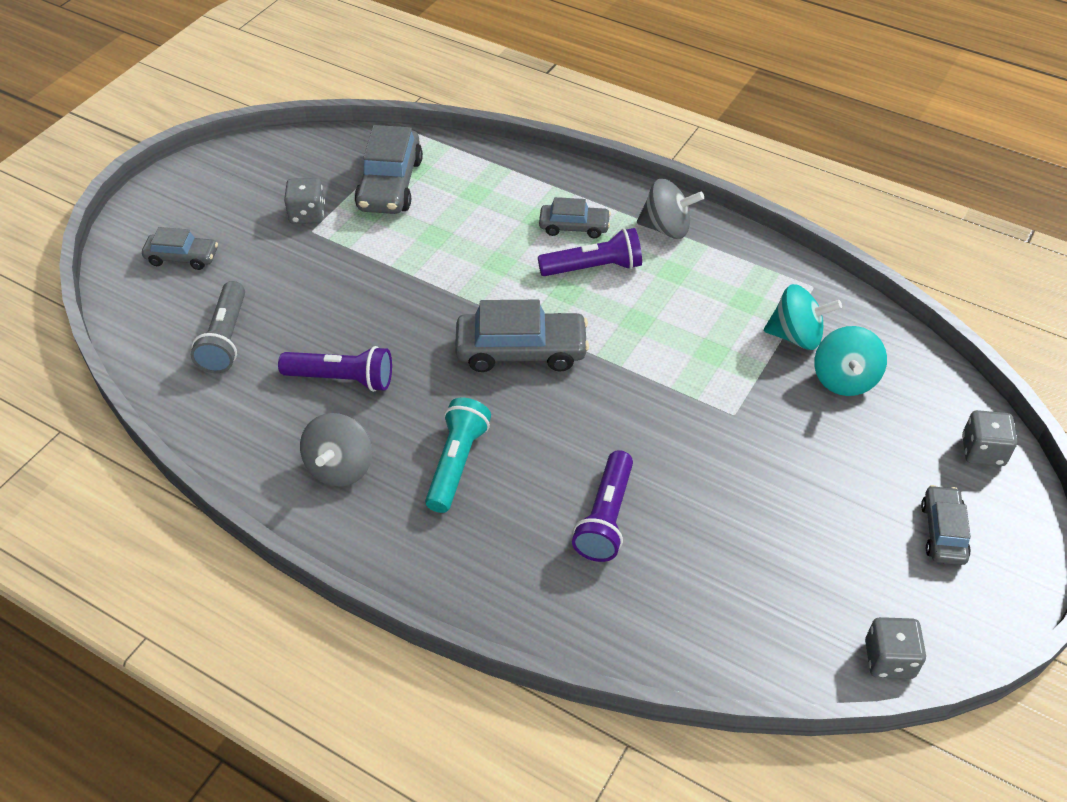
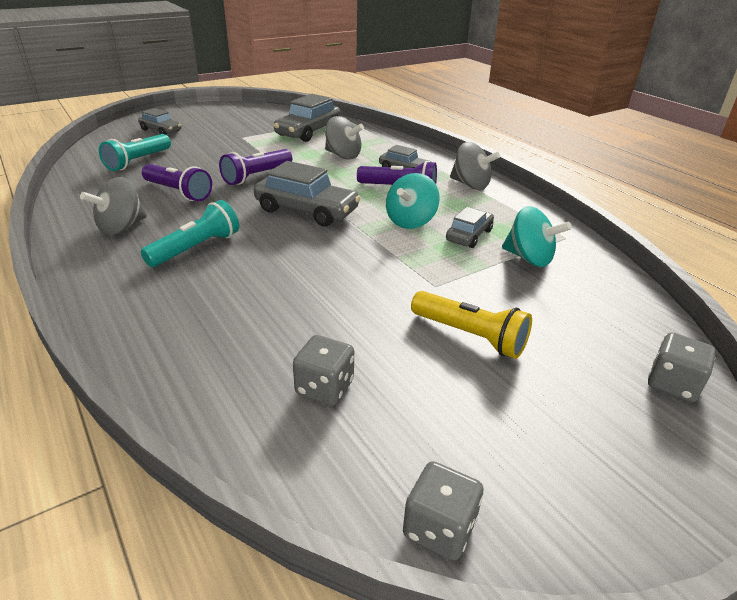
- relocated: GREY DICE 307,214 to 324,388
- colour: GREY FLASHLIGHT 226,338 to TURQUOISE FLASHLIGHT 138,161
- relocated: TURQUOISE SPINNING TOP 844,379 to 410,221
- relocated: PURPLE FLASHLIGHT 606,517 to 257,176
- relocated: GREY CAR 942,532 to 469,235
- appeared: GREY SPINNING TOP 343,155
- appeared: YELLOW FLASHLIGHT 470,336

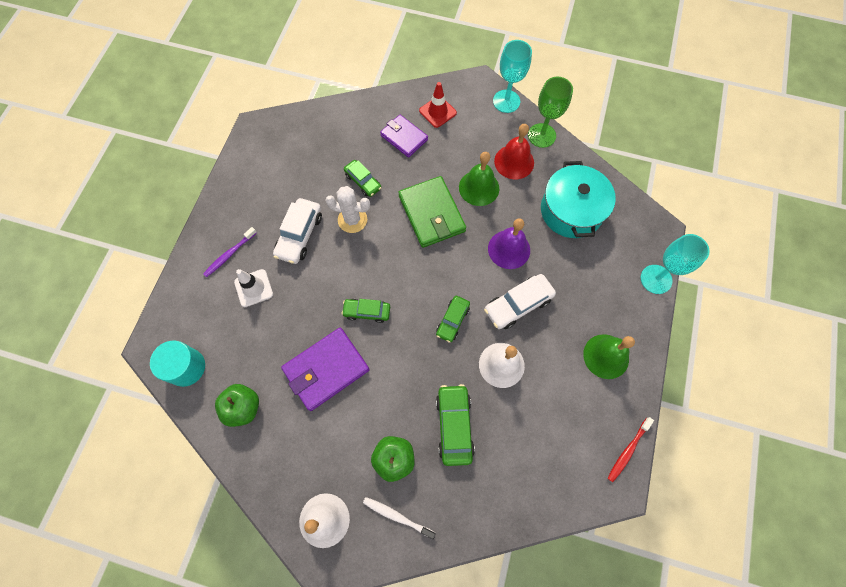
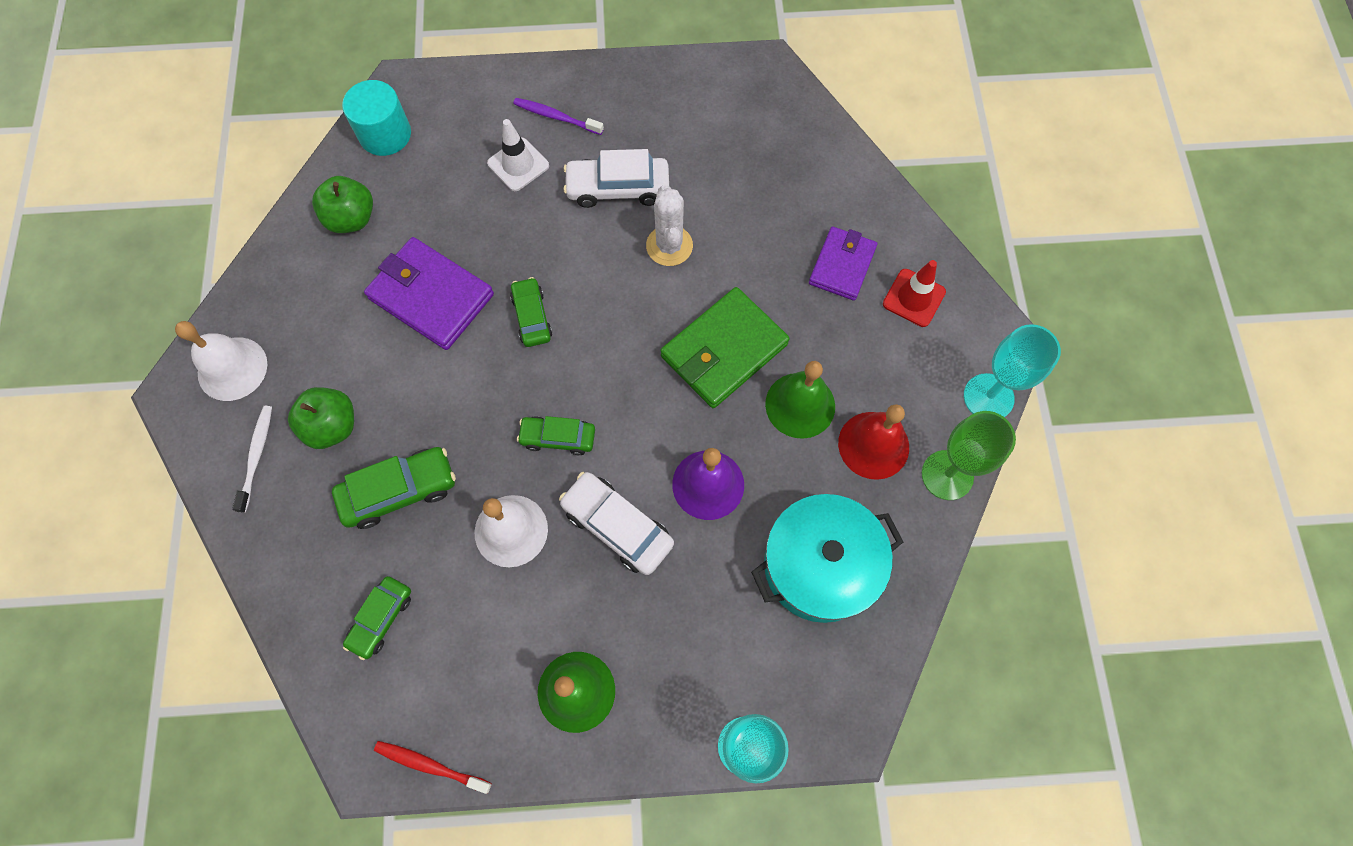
- relocated: GREEN CAR 363,181 to 381,619

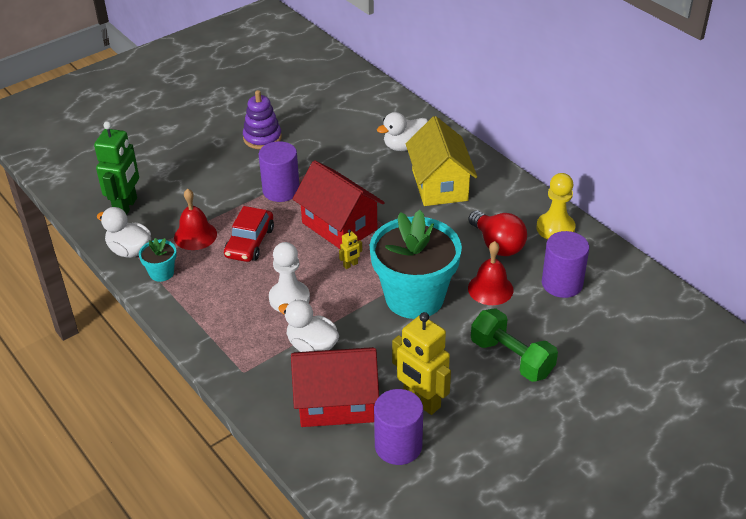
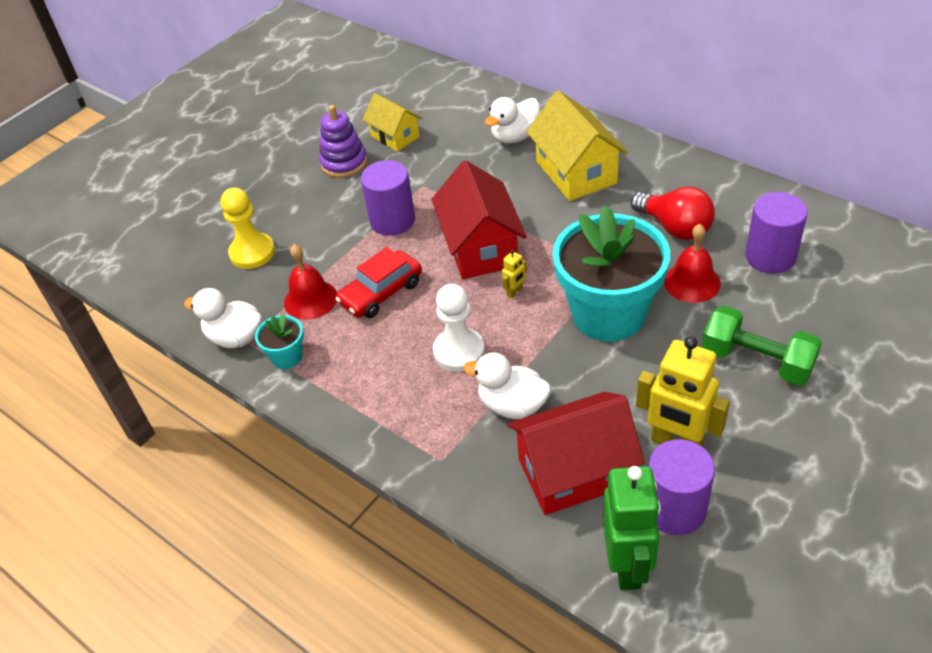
- relocated: GREEN ROBOT 126,207 to 627,565
- spun: RED HOUSE 339,226 = 480,248 45 degrees clockwise
- relocated: YELLOW PAWN 555,228 to 252,252
- spun: RED CAR 249,242 = 381,292 45 degrees clockwise
- appeared: YELLOW HOUSE 395,136

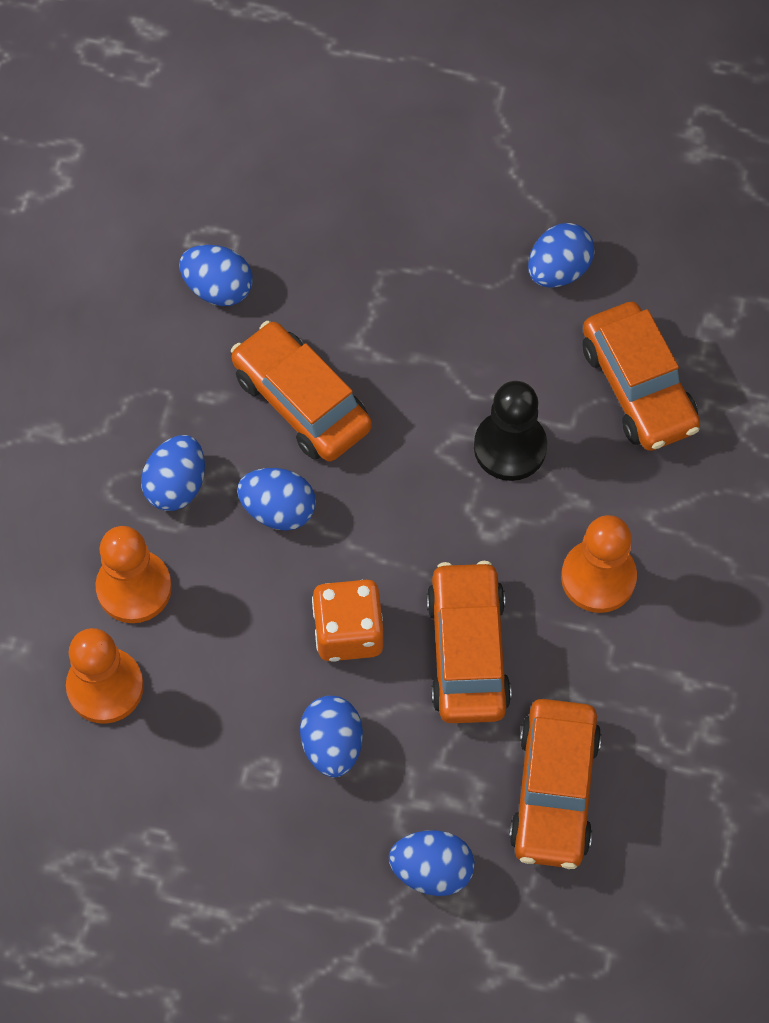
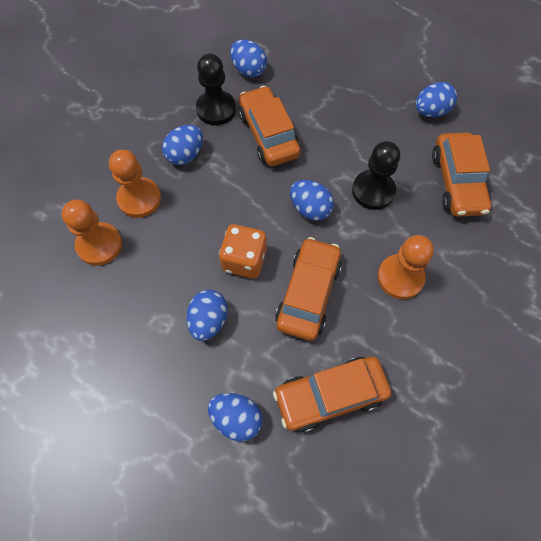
- relocated: BLUE EGG 278,510 to 310,209
- spun: ORANGE CAR 554,790 = 330,395 45 degrees clockwise
- appeared: BLACK PAWN 216,109

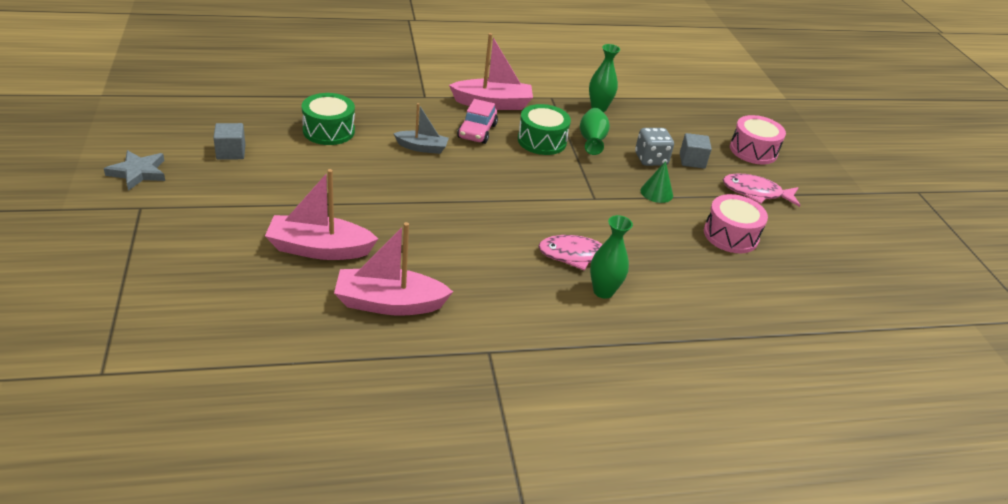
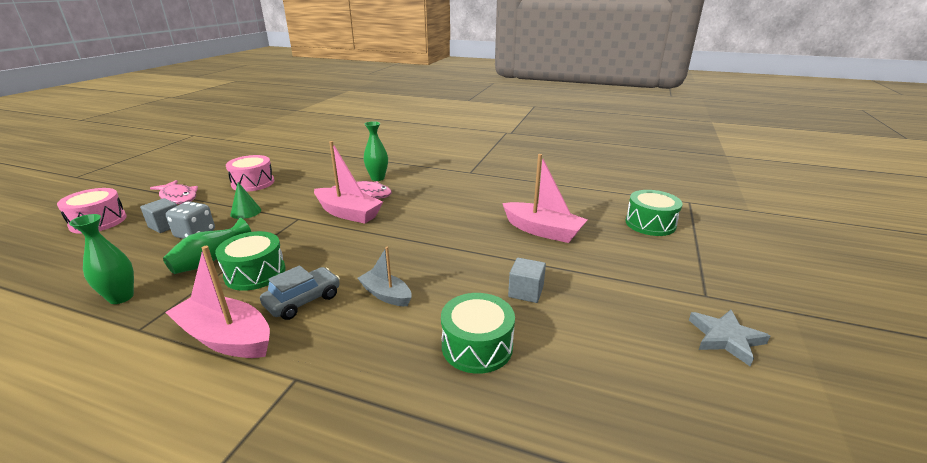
- colour: PINK CAR 477,131 to GREY CAR 303,300
- relocated: GREY CUBE 231,152 to 525,292
- relocated: PINK BOAT 389,303 to 348,213
- appeared: GREEN DRUM 650,224

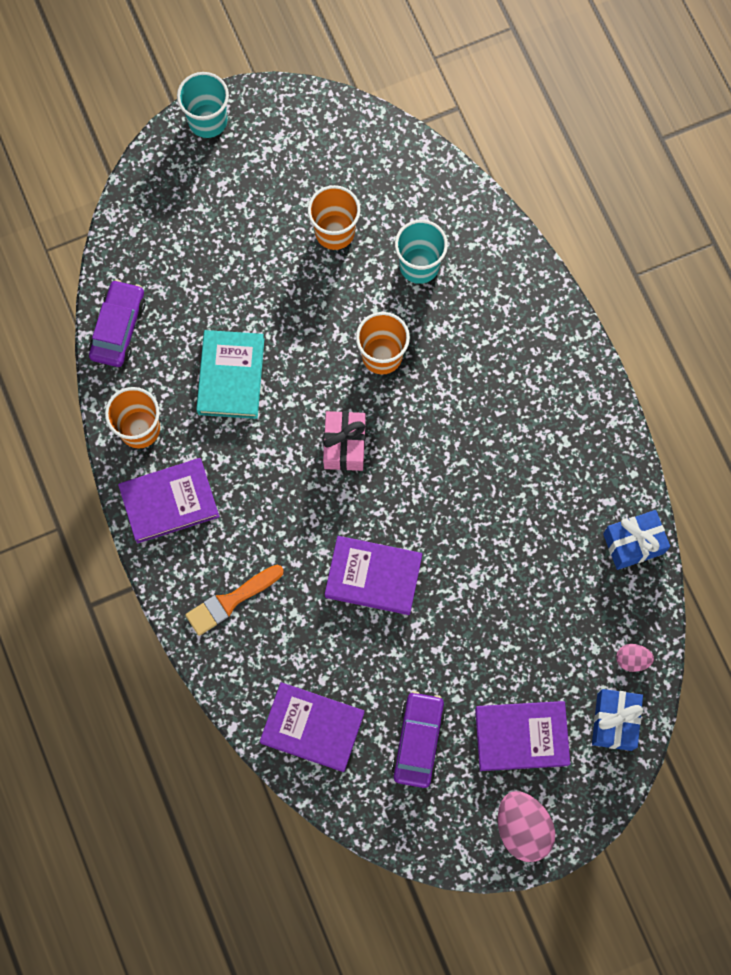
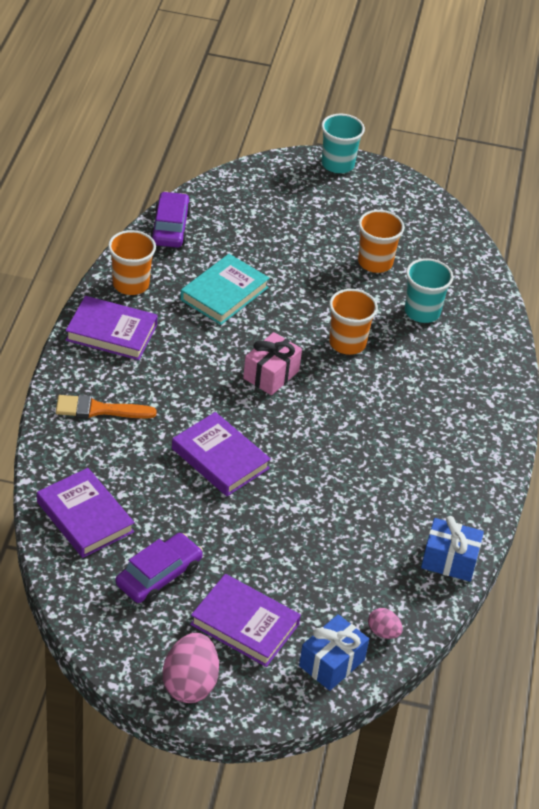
- spun: PURPLE CAR 118,328 = 170,228 45 degrees counterclockwise

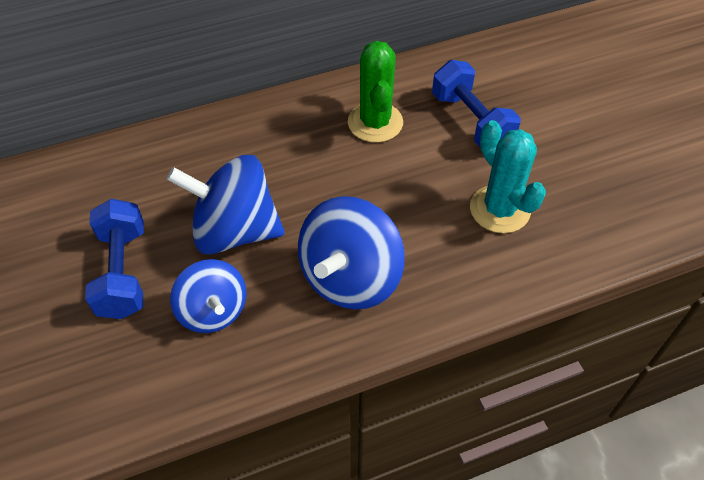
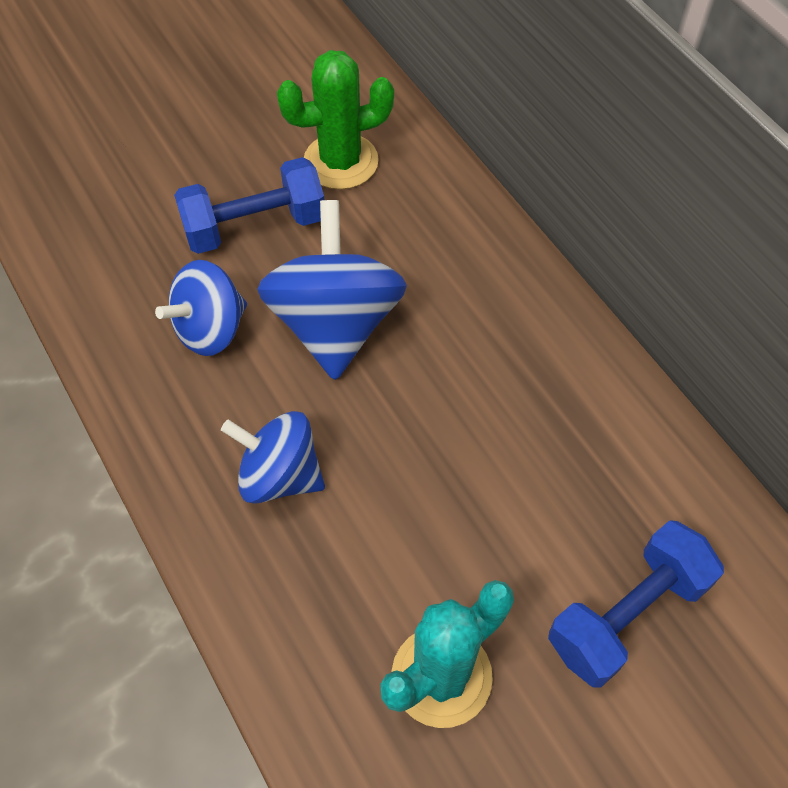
- relocated: GREEN CACTUS 375,122 to 341,162
- size: BLUE SPINNING TOP 350,277 = 279,475 x0.65

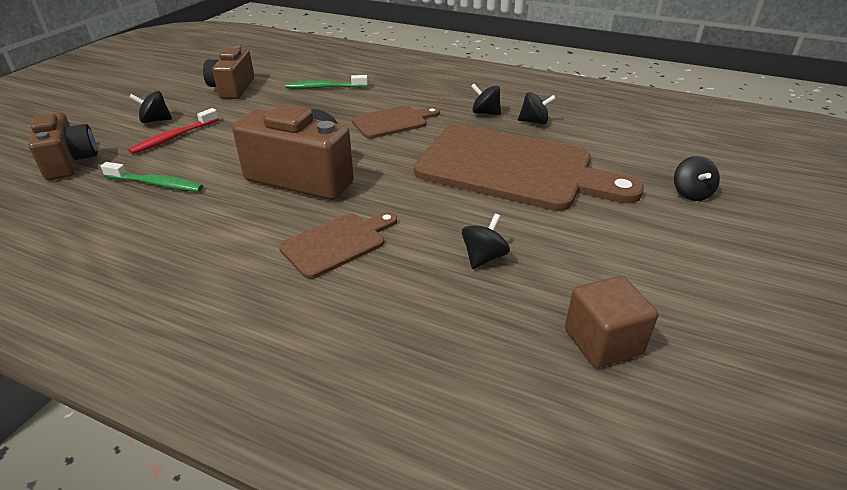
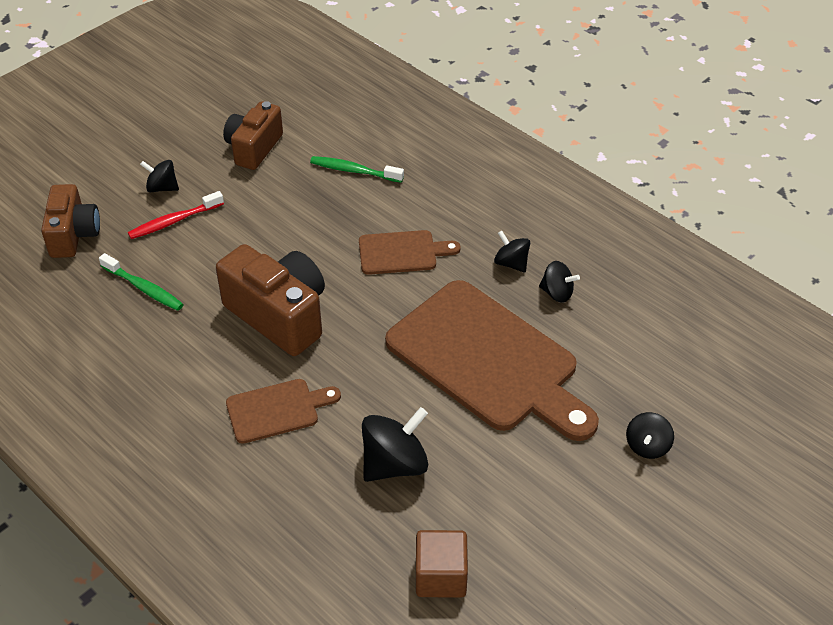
- size: BLACK SPINNING TOP 483,257 = 394,464 x1.69

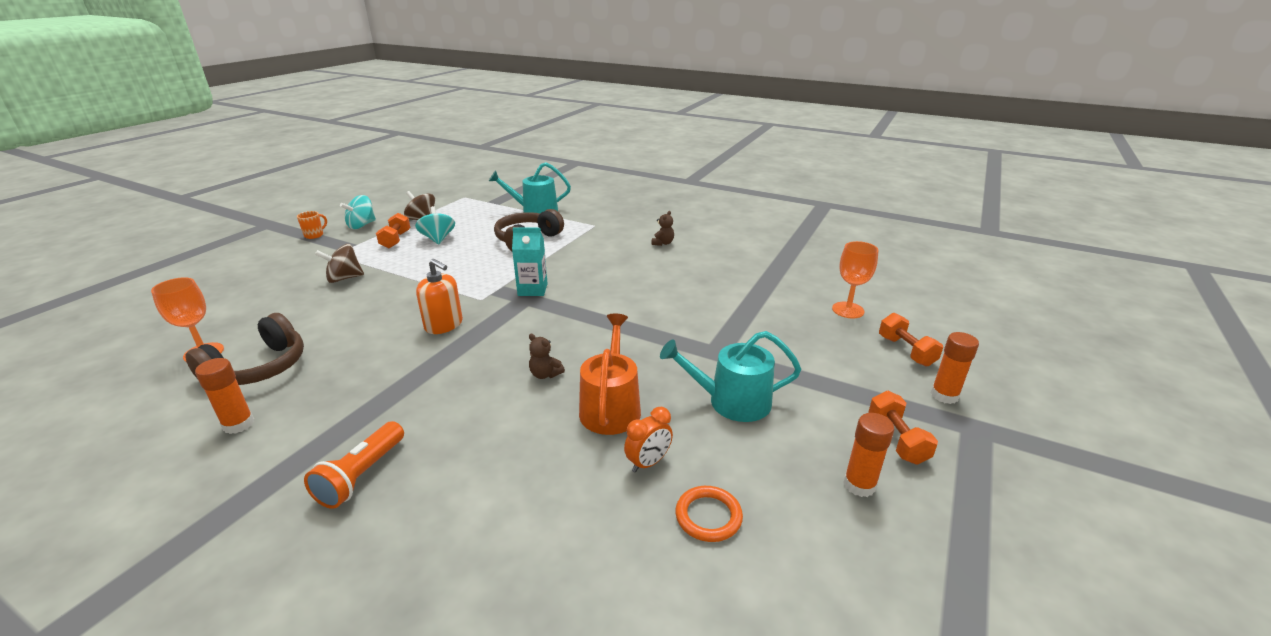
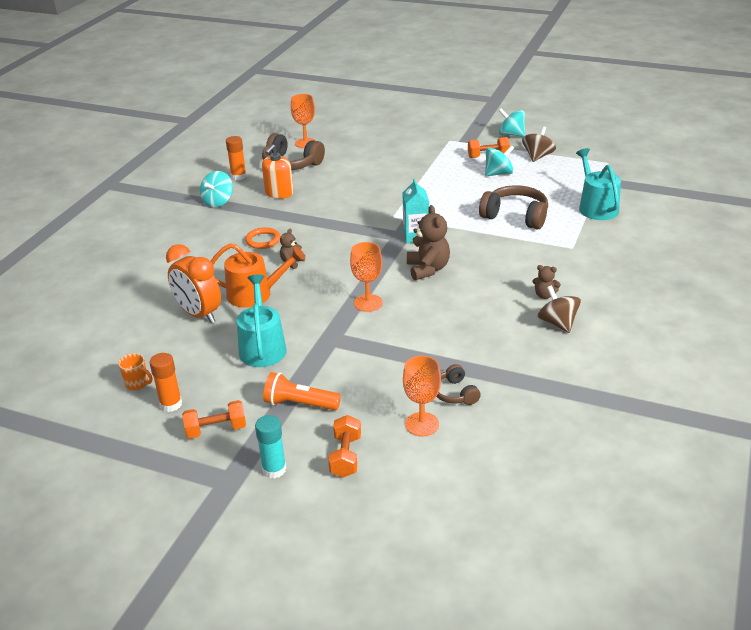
- relocated: ORANGE MUG 314,235 to 137,384
- relocated: BROWN SPINNING TOP 344,278 to 557,323
- relocated: ORANGE SOAP DISPENSER 444,325 to 279,193
- spun: ORANGE DUMBBELL 906,351 = 346,456 60 degrees counterclockwise
- colour: ORANGE GLUE STICK 944,395 to TURQUOISE GLUE STICK 274,469
- size: ORANGE CLOCK 648,463 = 199,314 x1.81
- relocated: ORANGE FLASHLIGHT 361,475 to 299,404
- relocated: ORANGE RING 708,516 to 263,240
- appeared: TURQUOISE SPINNING TOP 218,202
- appeared: BROWN TEDDY BEAR 428,269
- appeared: ORANGE GOBLET 368,303
- appeared: BROWN HEADPHONES 455,393

